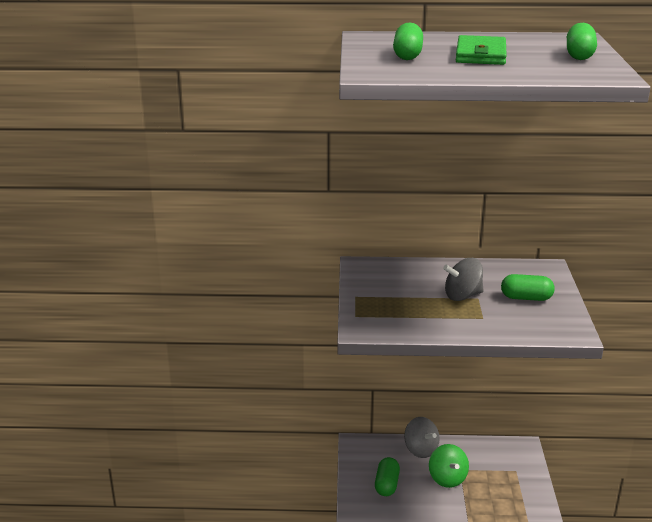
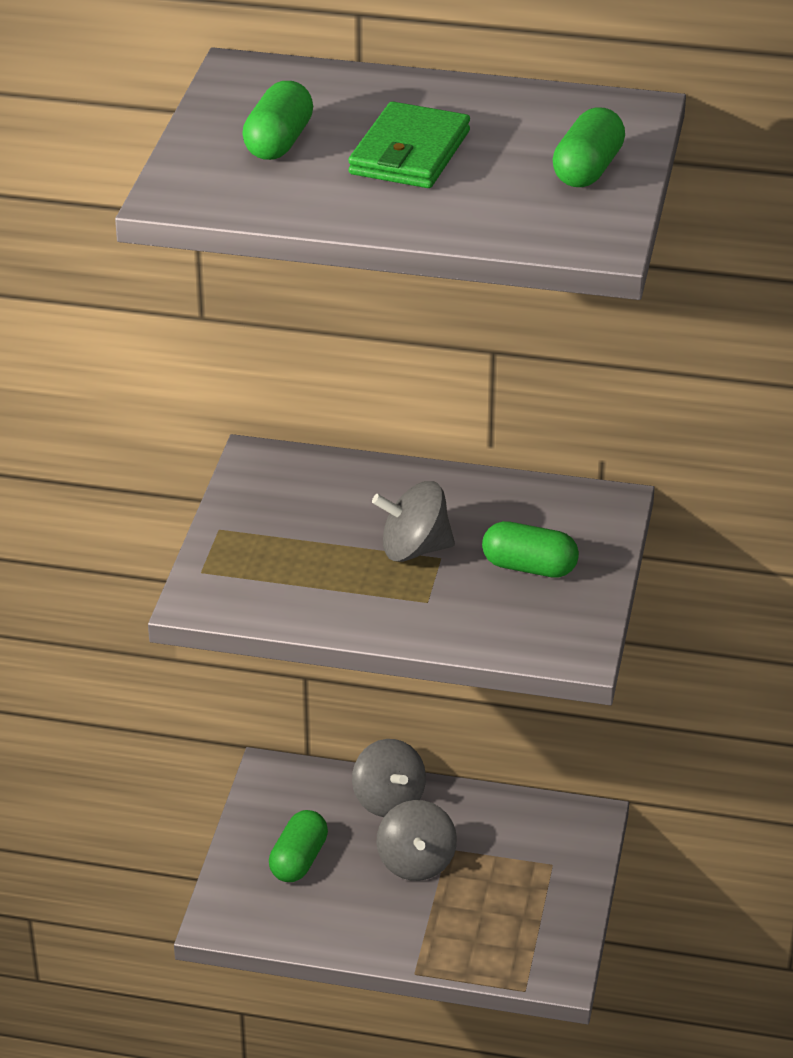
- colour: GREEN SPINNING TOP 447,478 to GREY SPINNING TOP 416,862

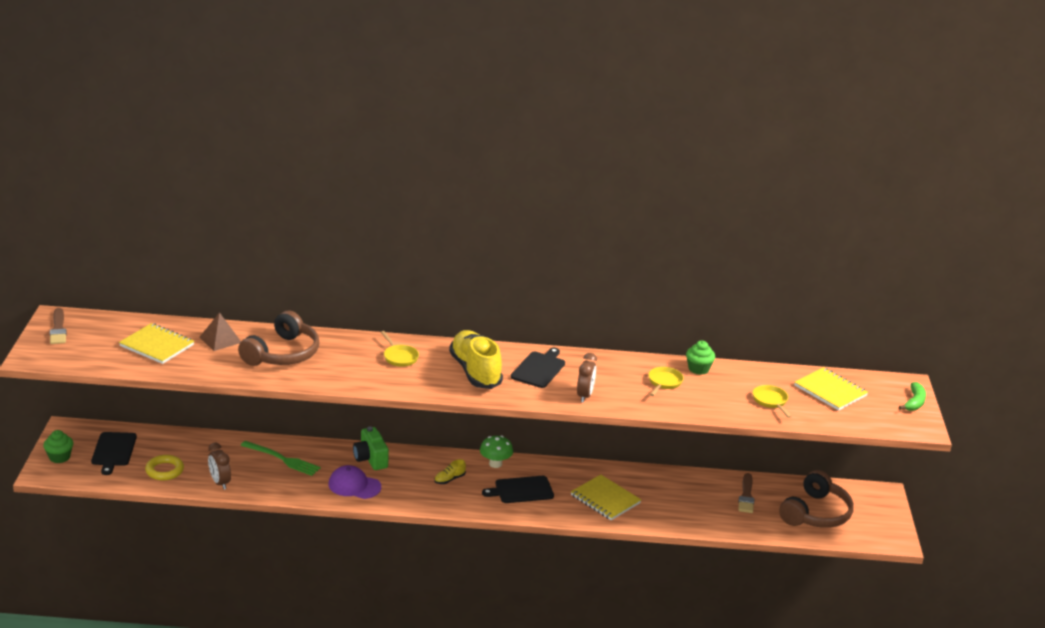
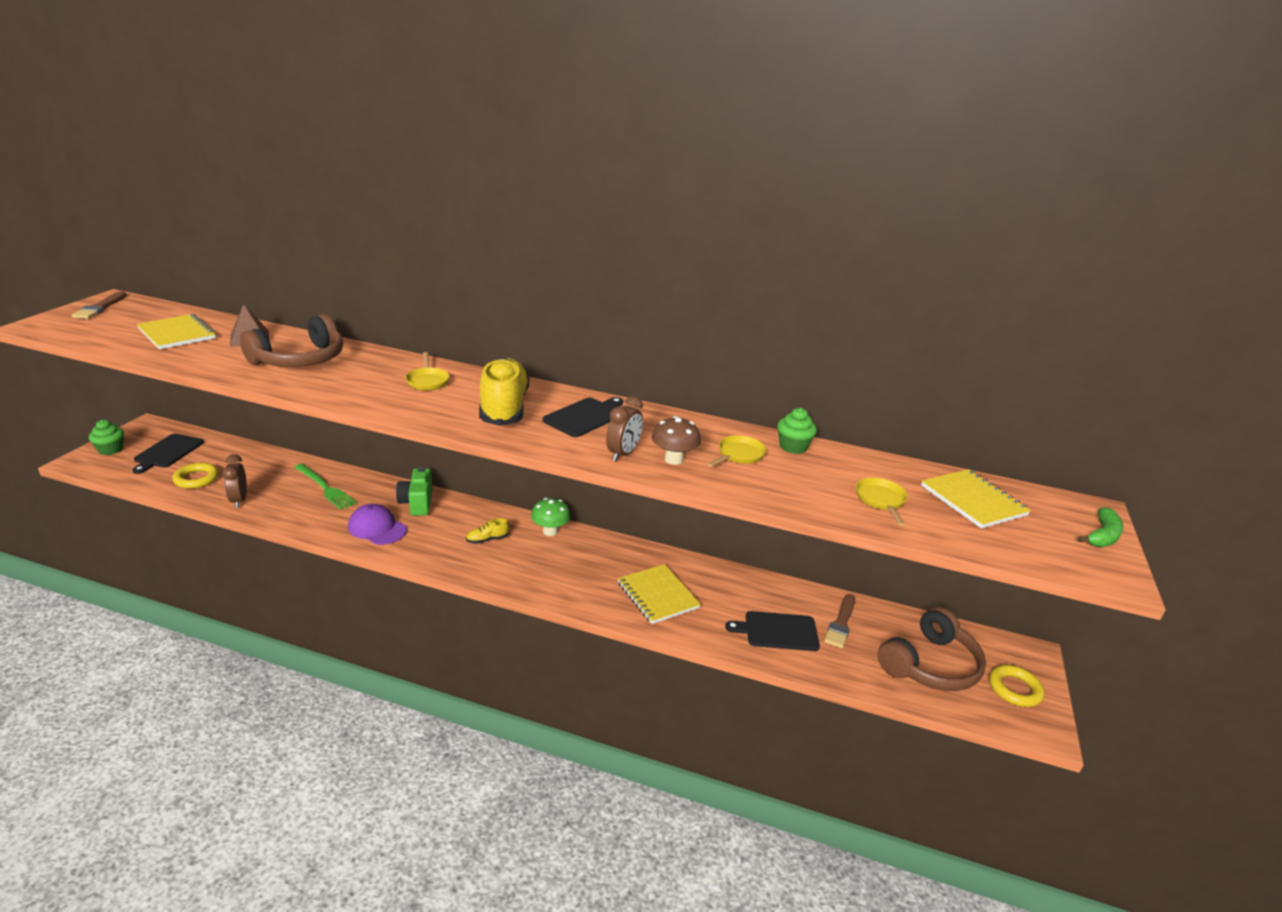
- relocated: BLACK CUTTING BOARD 521,490 to 778,631
- appeared: BROWN MUSHROOM 673,459
- appeared: YELLOW RING 1014,689

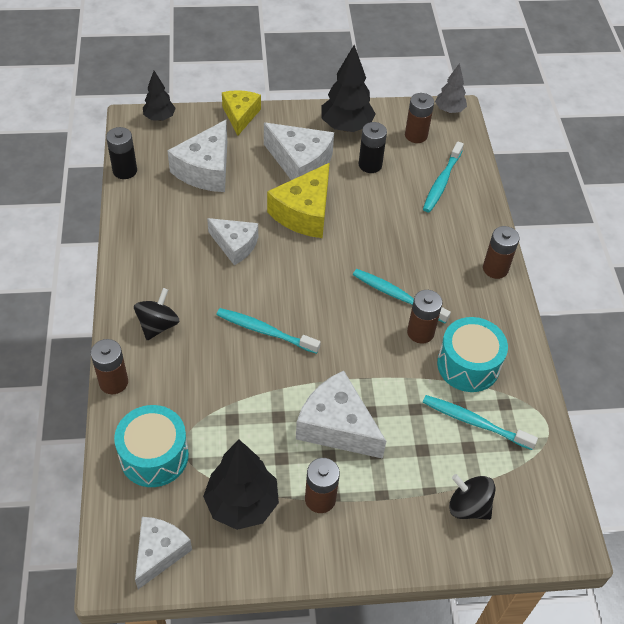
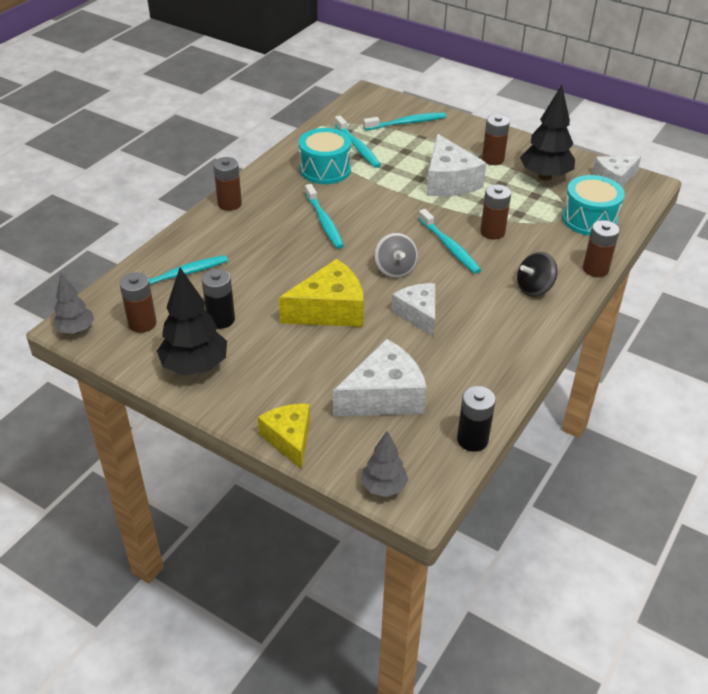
- colour: BLACK TREE 159,118 to GREY TREE 384,487
- spun: YELLOW CHEESE 240,116 = 289,439 120 degrees clockwise
- missing: WHITE CHEESE 300,163
- relocated: BROWN BATTERY 420,332 to 492,232
- exchanged: BLACK SPINNING TOP 468,506 to TURQUOISE TOOTHBRUSH 406,123
- appeared: GREY SPINNING TOP 395,269

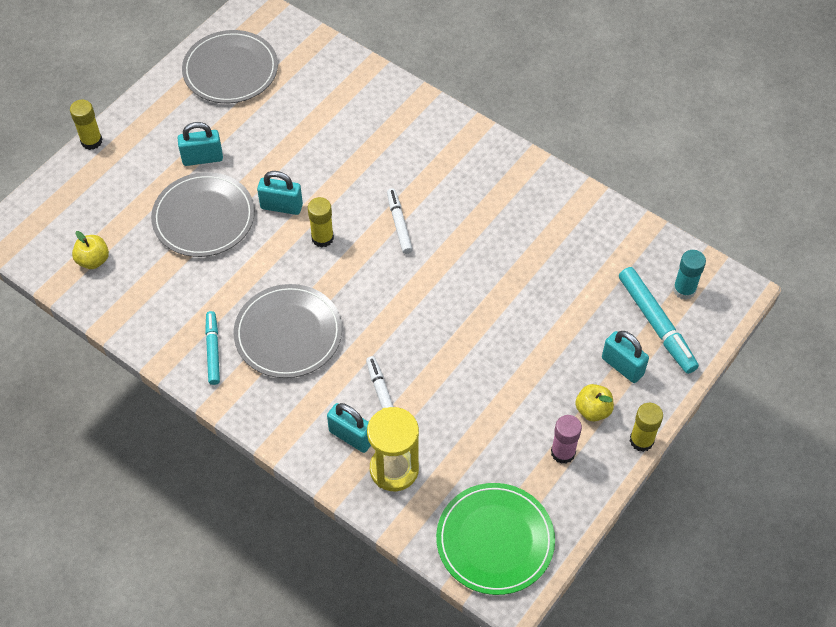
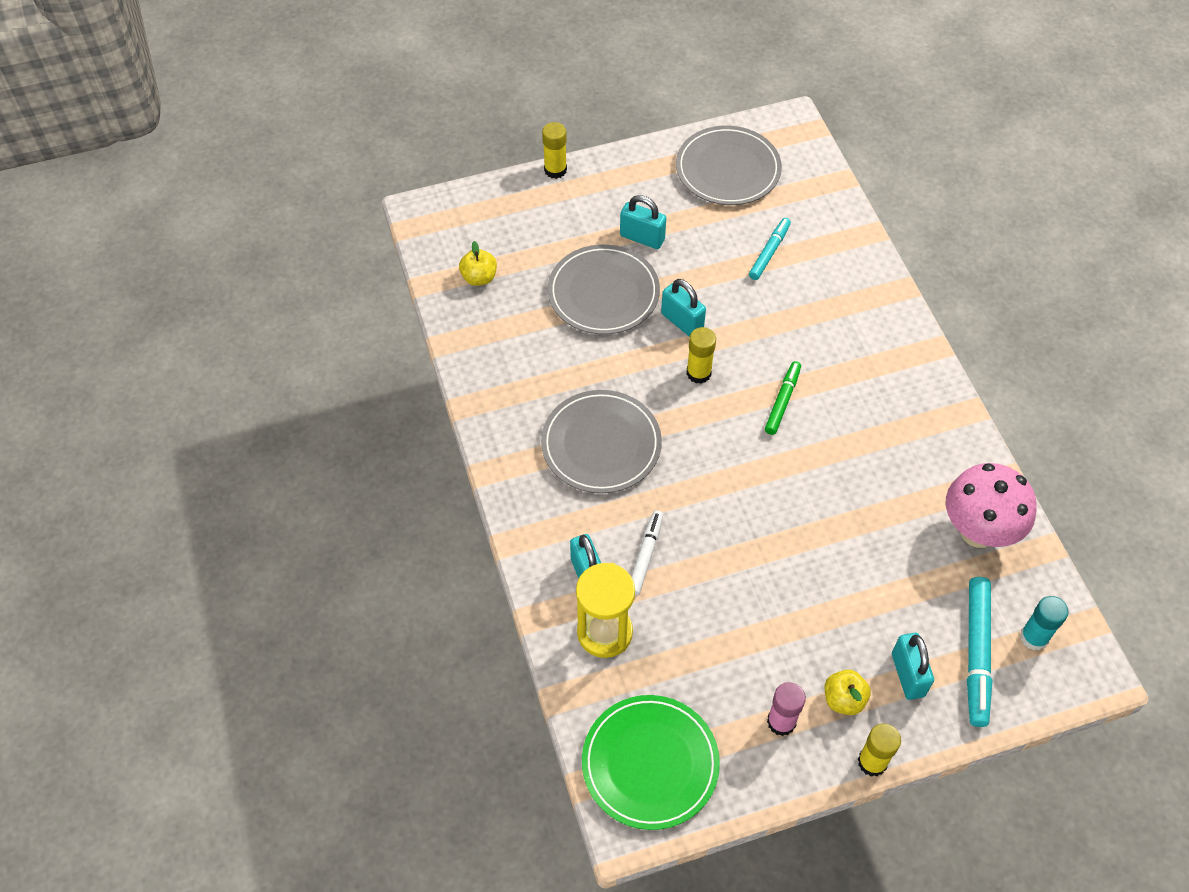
- colour: WHITE MARKER 399,224 to GREEN MARKER 782,401
- relocated: TURQUOISE MARKER 213,350 to 769,252
- appeared: PINK MUSHROOM 977,531

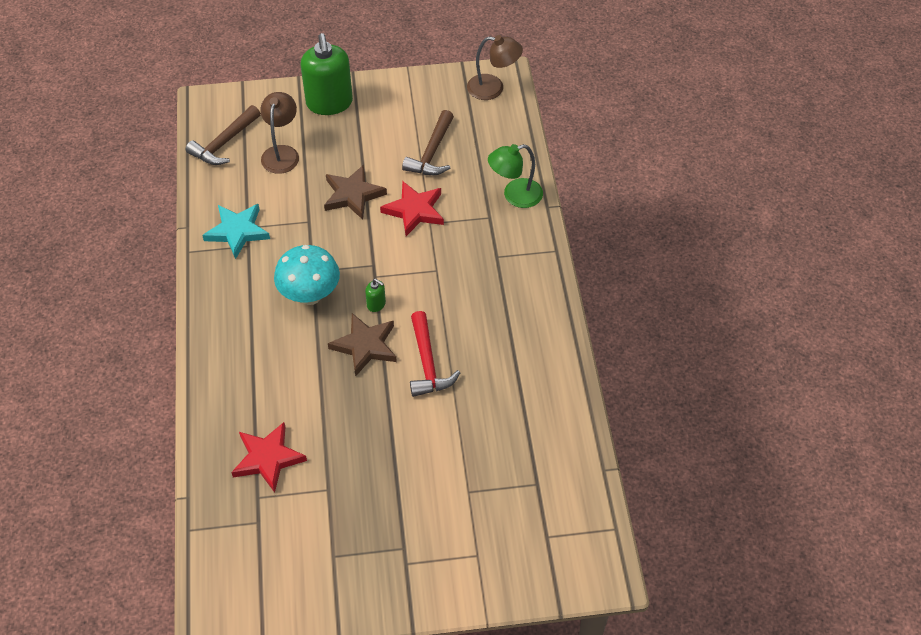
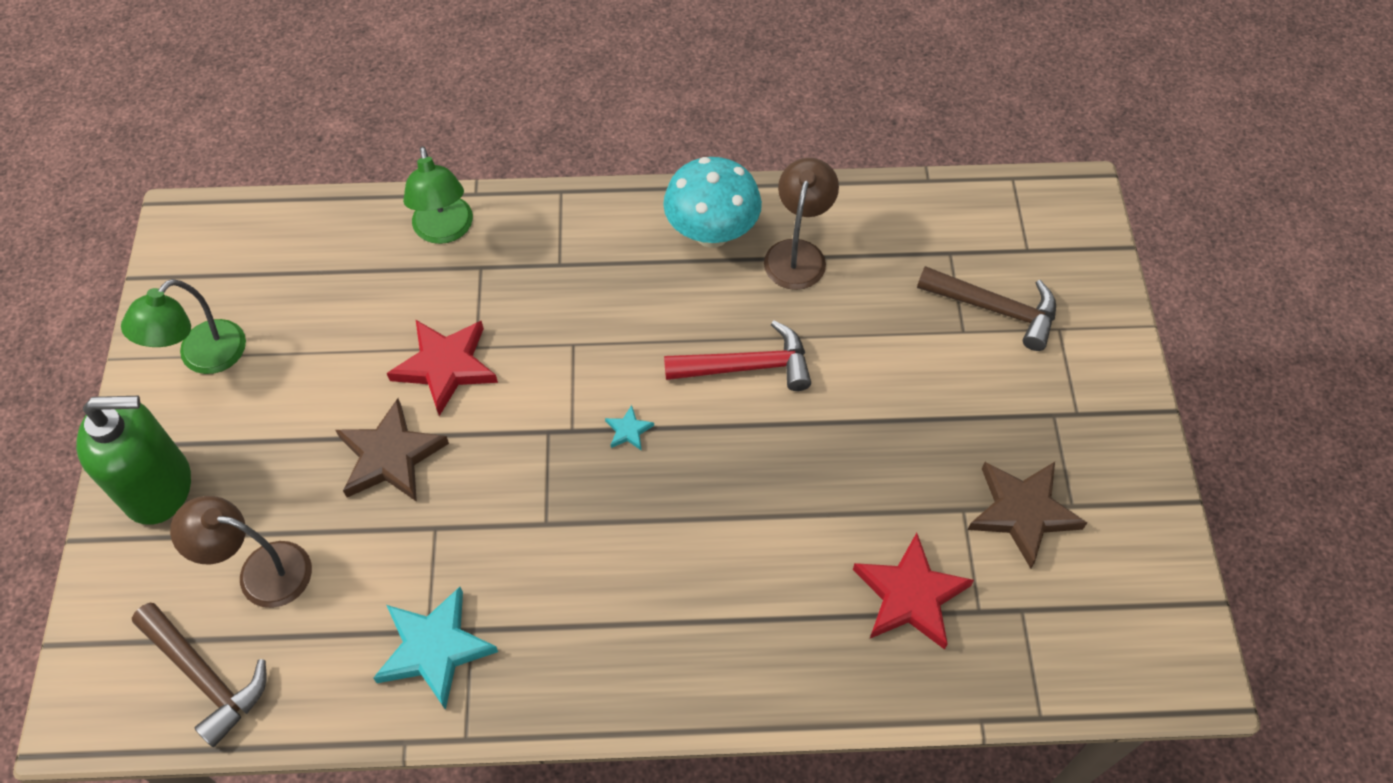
- relocated: BROWN LAMP 493,88 to 798,253
- relocated: BROWN HAMMER 432,153 to 996,309
- relocated: TURQUOISE MUSHROOM 310,295 to 712,233
- exchanged: GREEN SOAP DISPENSER 376,304 to TURQUOISE STAR 628,430
- relocated: BROWN STAR 365,346 to 1022,512
- appeared: GREEN LAMP 202,357

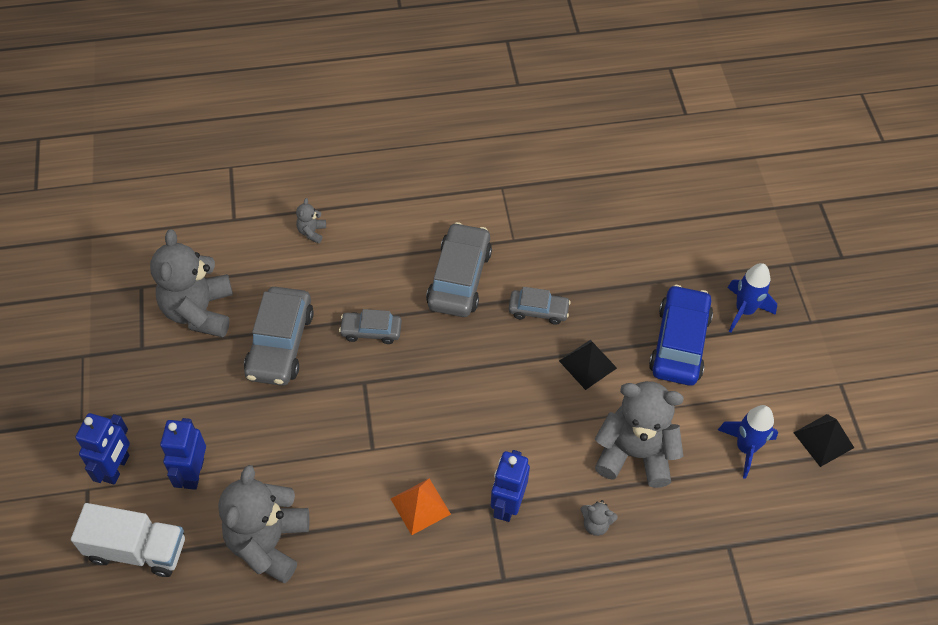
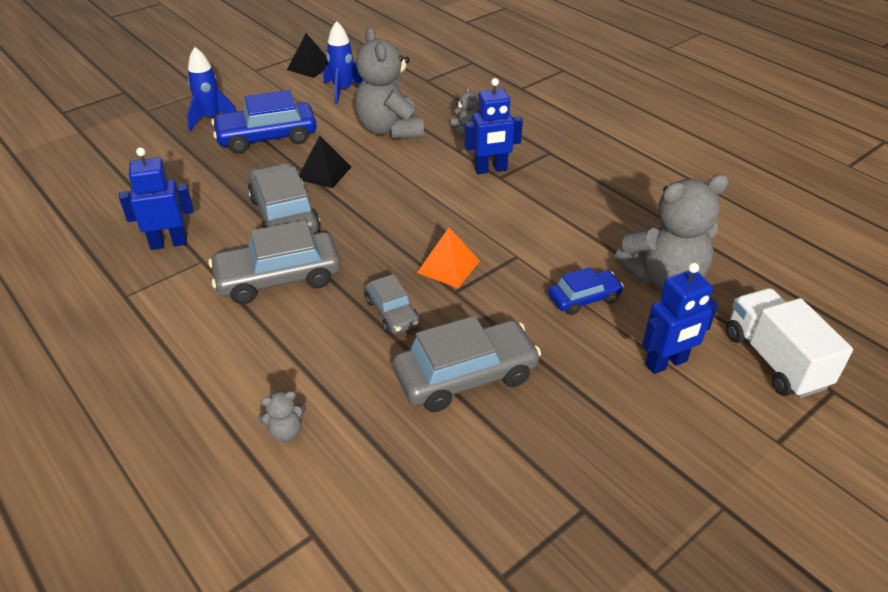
- missing: GREY TEDDY BEAR 199,311
- size: GREY CAR 538,310 = 284,216 x1.76
- relocated: BLUE ROBOT 117,468 to 169,243
- relocated: ORANGE PYRAMID 420,506 to 448,266
- appeared: BLUE CAR 584,298

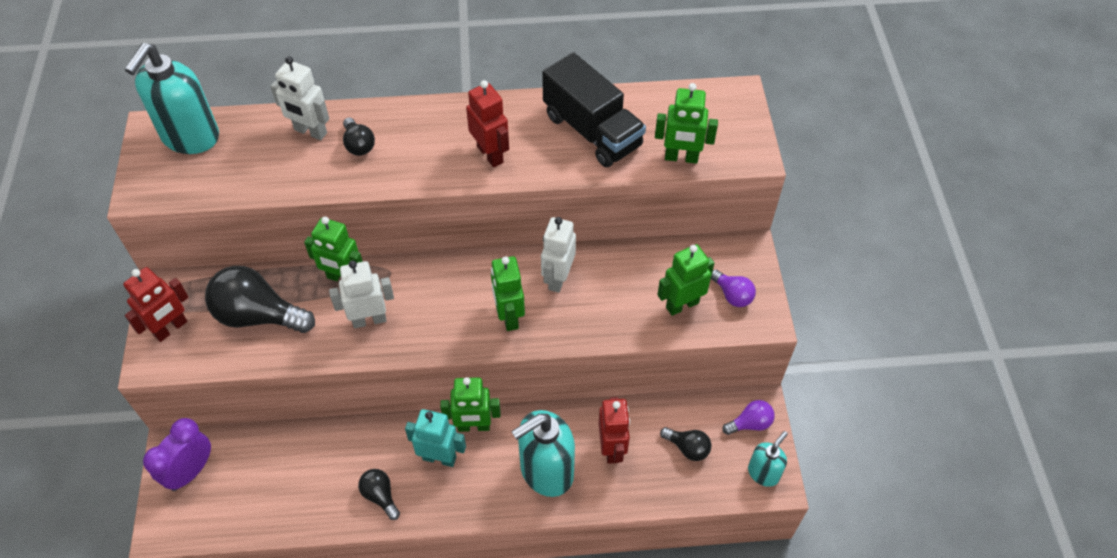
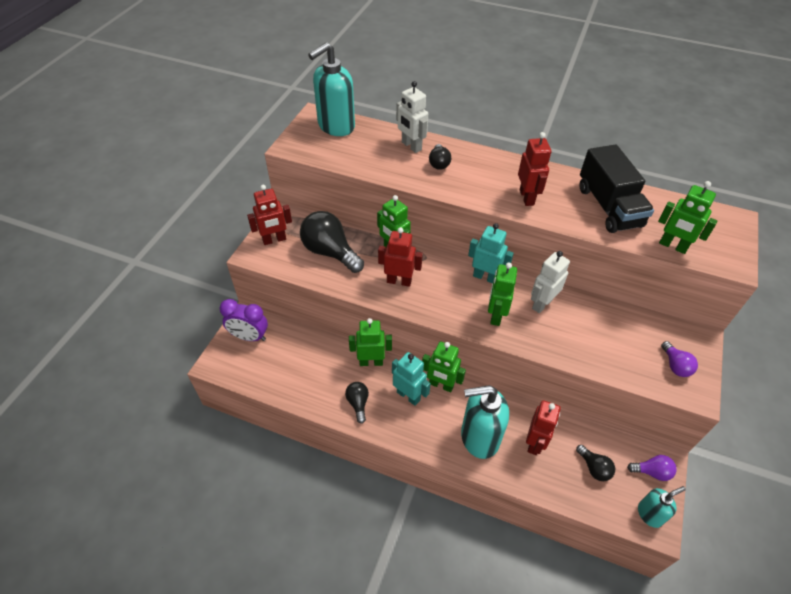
- relocated: GREEN ROBOT 682,305 to 371,362
- colour: WHITE ROBOT 369,320 to RED ROBOT 399,281
- spun: PURPLE CLOCK 191,471 = 249,337 135 degrees counterclockwise
- appeared: TURQUOISE ROBOT 485,277

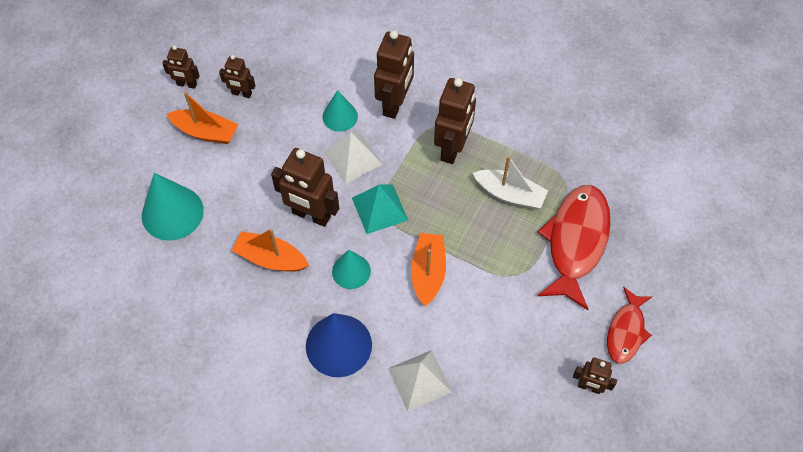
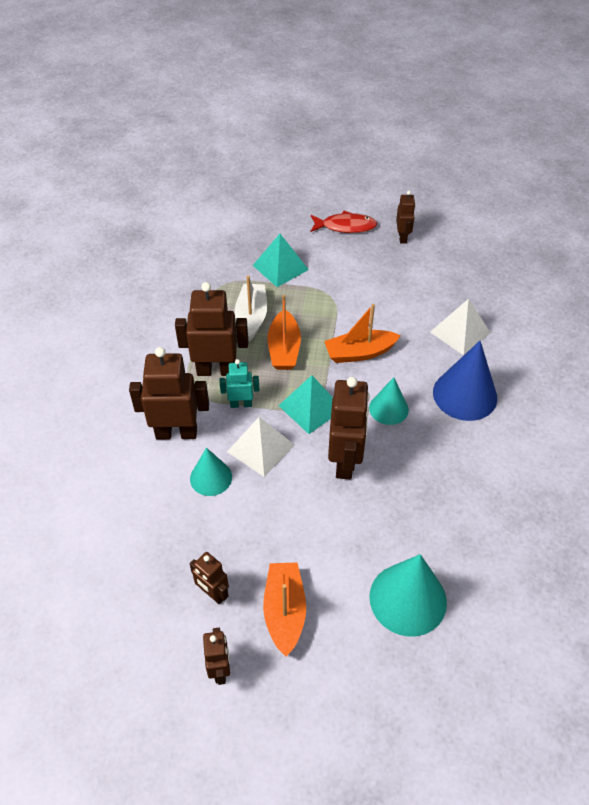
- spun: BROWN ROBOT 241,94 = 213,594 135 degrees clockwise
- exchanged: RED FISH 575,242 to TURQUOISE PYRAMID 280,267
- relocated: ORANGE BOAT 271,258 to 284,349
- appeared: TURQUOISE ROBOT 241,404

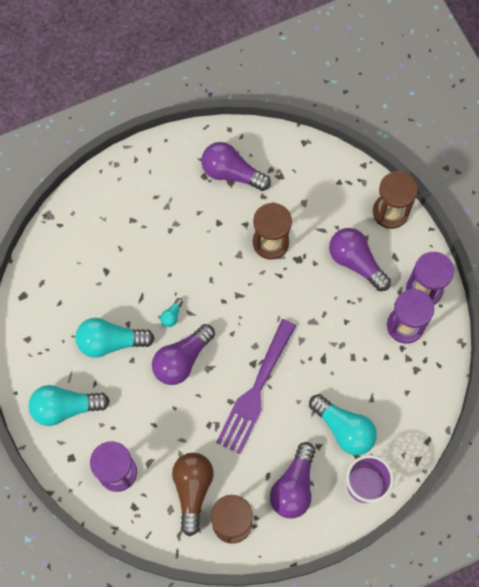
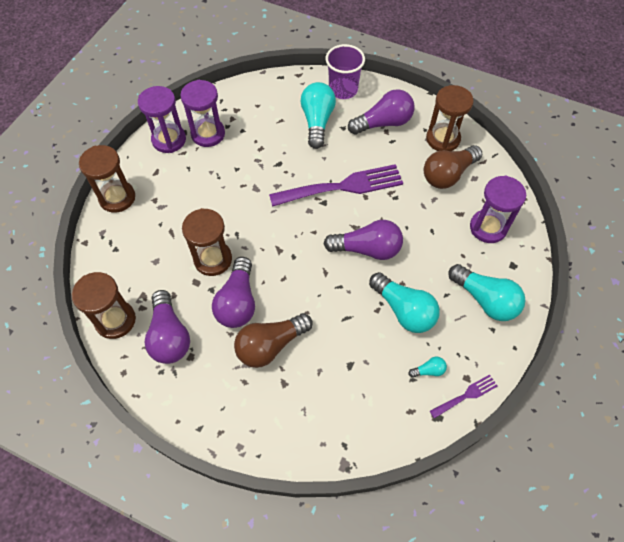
- relocated: PURPLE LIGHT BULB 356,262 to 238,302
- relocated: TURQUOISE LIGHT BULB 172,315 to 428,370
- appeared: BROWN HOURGLASS 115,320
- appeared: BROWN LIGHT BULB 270,345
- appeared: PURPLE FORK 466,395

